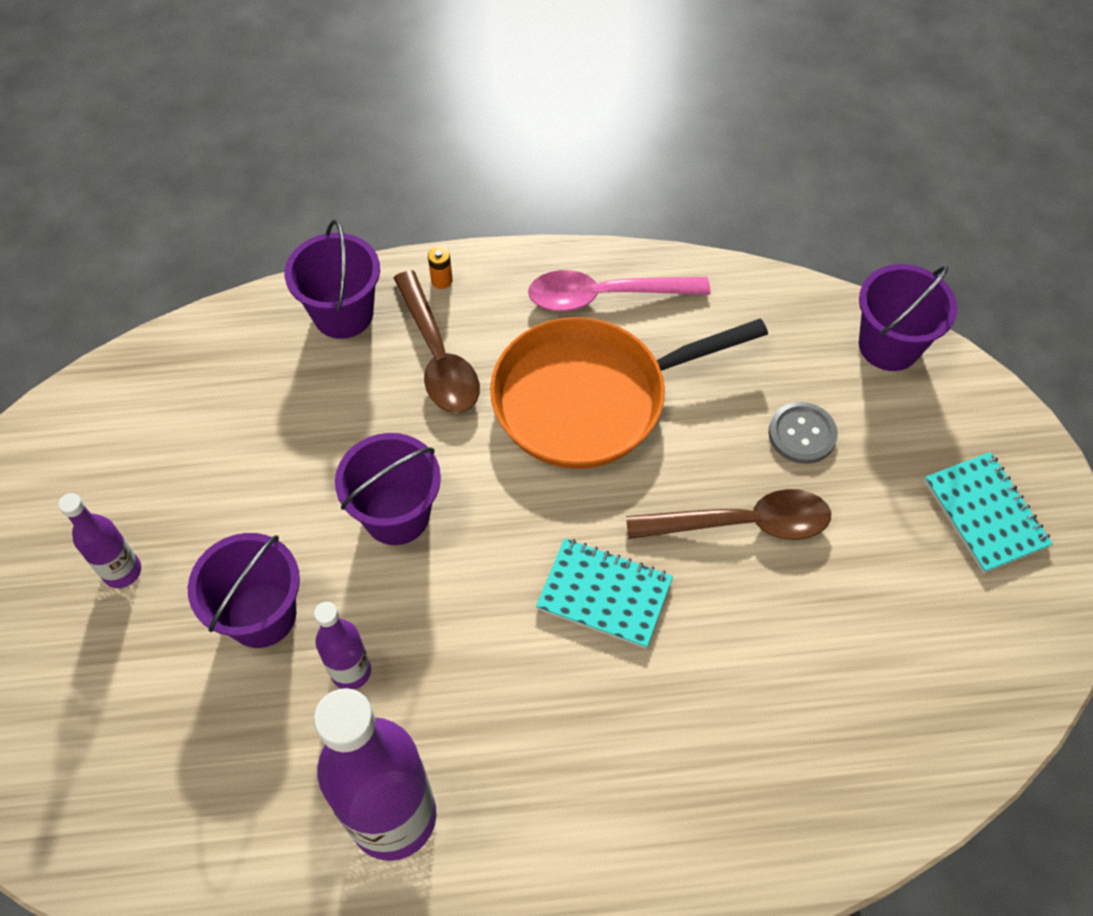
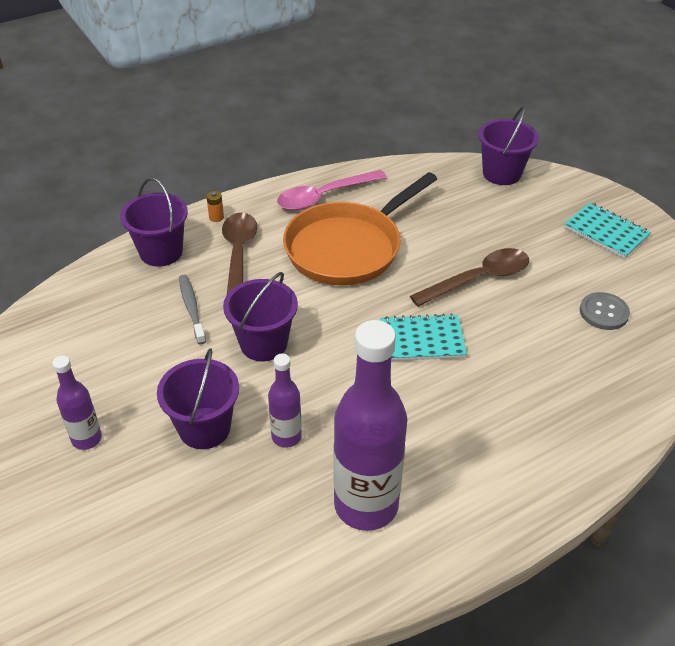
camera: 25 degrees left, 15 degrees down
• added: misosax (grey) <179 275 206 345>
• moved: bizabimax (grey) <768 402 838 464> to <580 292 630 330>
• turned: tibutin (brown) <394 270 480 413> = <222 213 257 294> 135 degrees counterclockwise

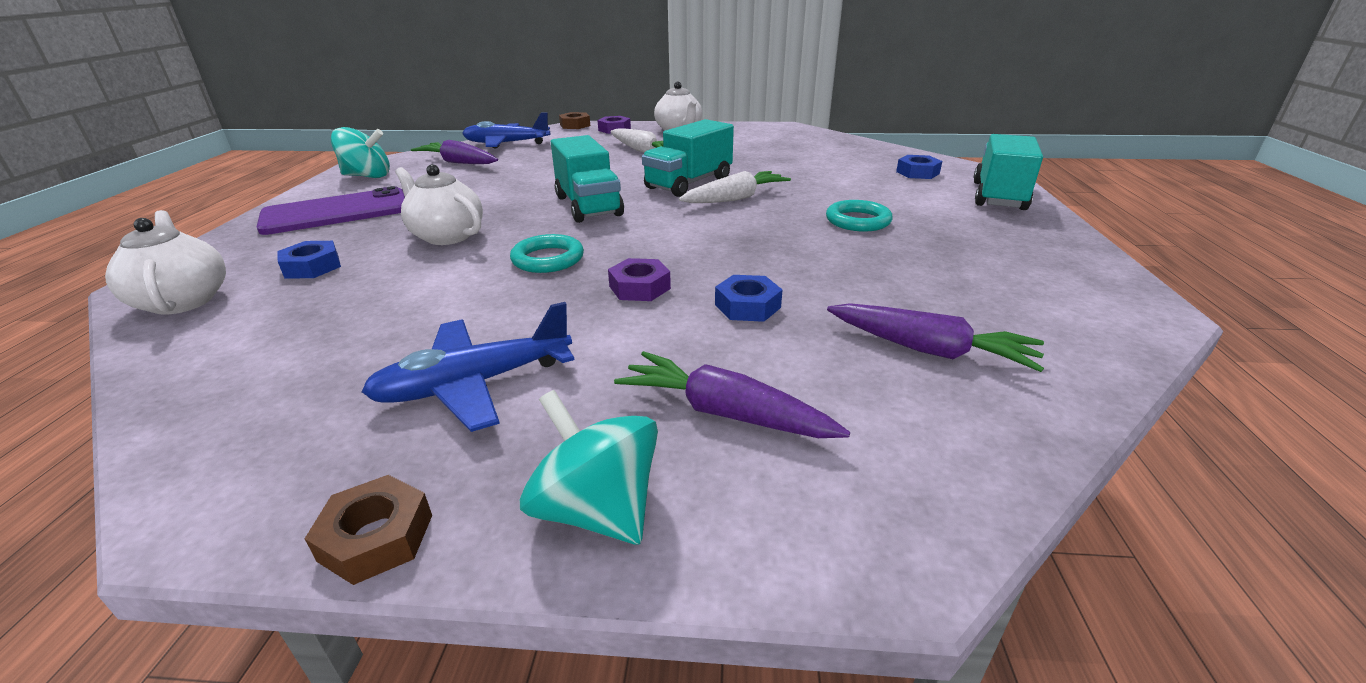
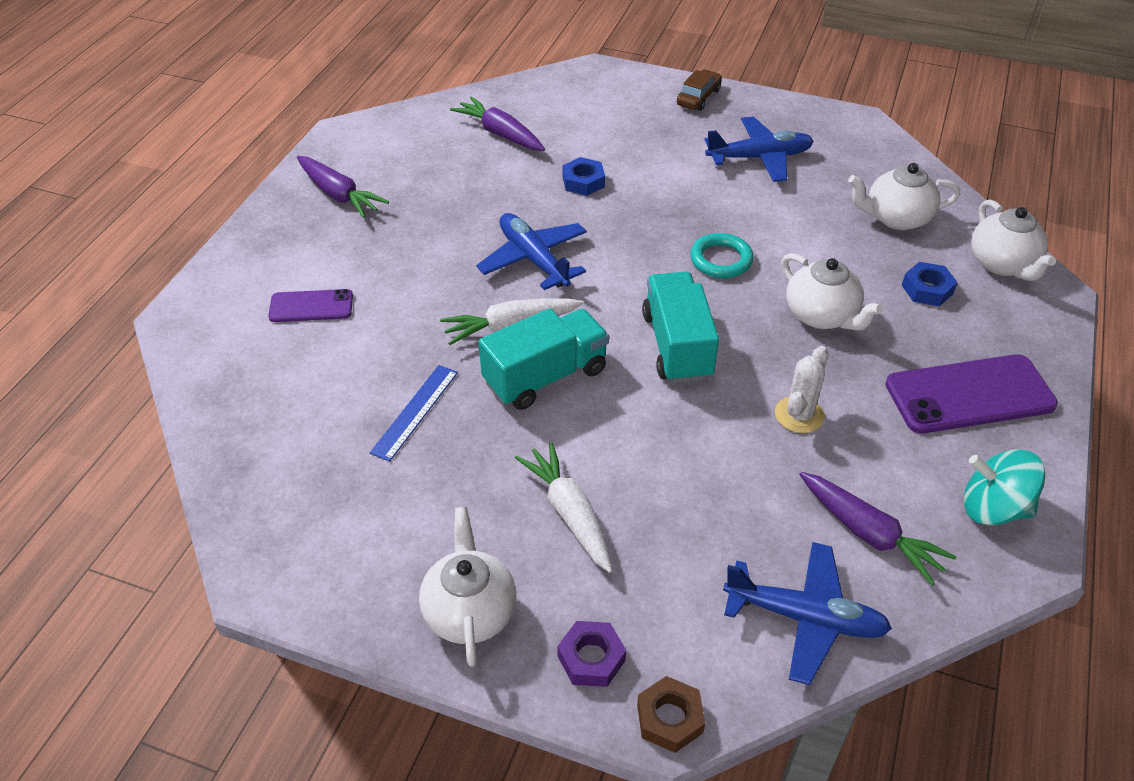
camera: 165 degrees left, 15 degrees up
• removed: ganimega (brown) <305 475 432 585>
• removed: ganimega (purple) <608 258 671 301>
• removed: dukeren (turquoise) <826 200 893 232>
• removed: ganimega (blue) <896 155 942 179>
• removed: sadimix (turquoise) <974 134 1043 210>
• added: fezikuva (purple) <268 289 353 322>
• added: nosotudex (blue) <370 365 458 462>
• added: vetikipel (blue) <476 213 587 290>
• added: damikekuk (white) <775 346 828 433>
• added: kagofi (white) <848 163 960 230>
• moved: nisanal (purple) <614 351 850 438> to <297 156 389 218>
• replaced: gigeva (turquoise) <520 390 658 545> to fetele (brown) <677 69 722 111>

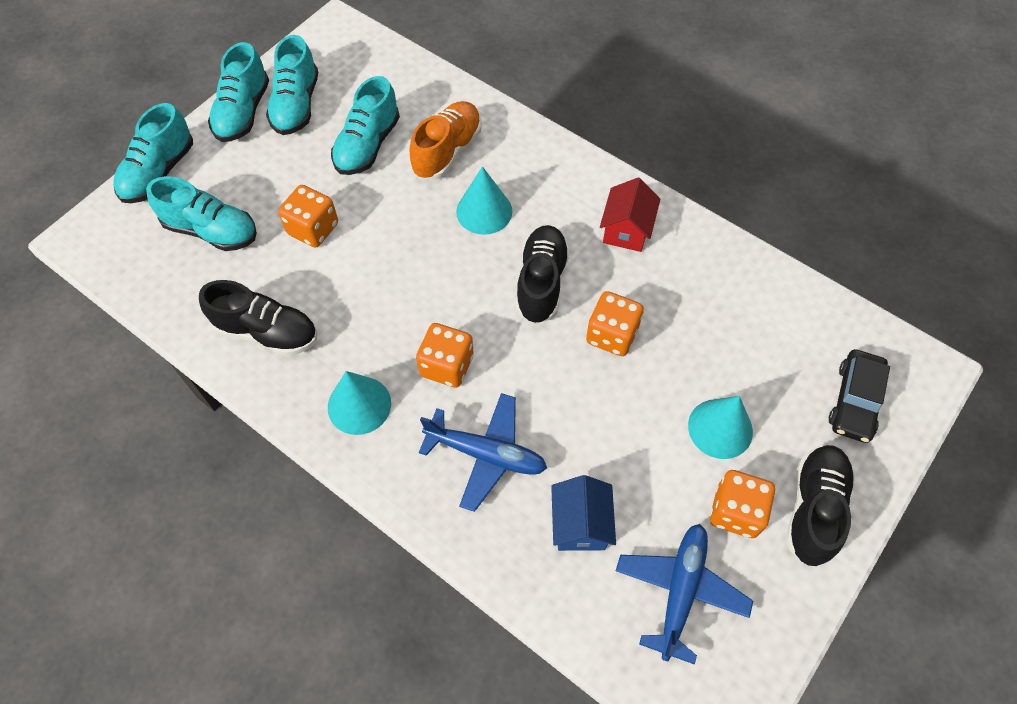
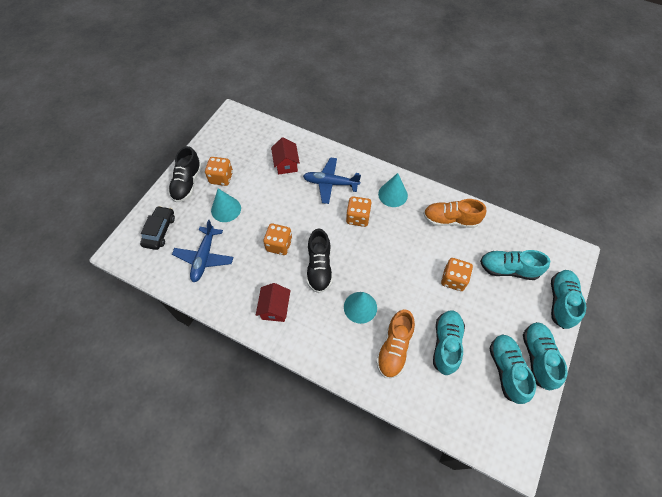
camera: 170 degrees right, 0 degrees up
• moved: vetikipel (blue) <616 524 753 664> to <172 220 233 282>
• recoloured: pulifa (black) <199 280 317 356> to pulifa (orange) <423 199 486 228>
• recoloured: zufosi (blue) <551 475 616 551> to zufosi (red) <271 138 300 174>

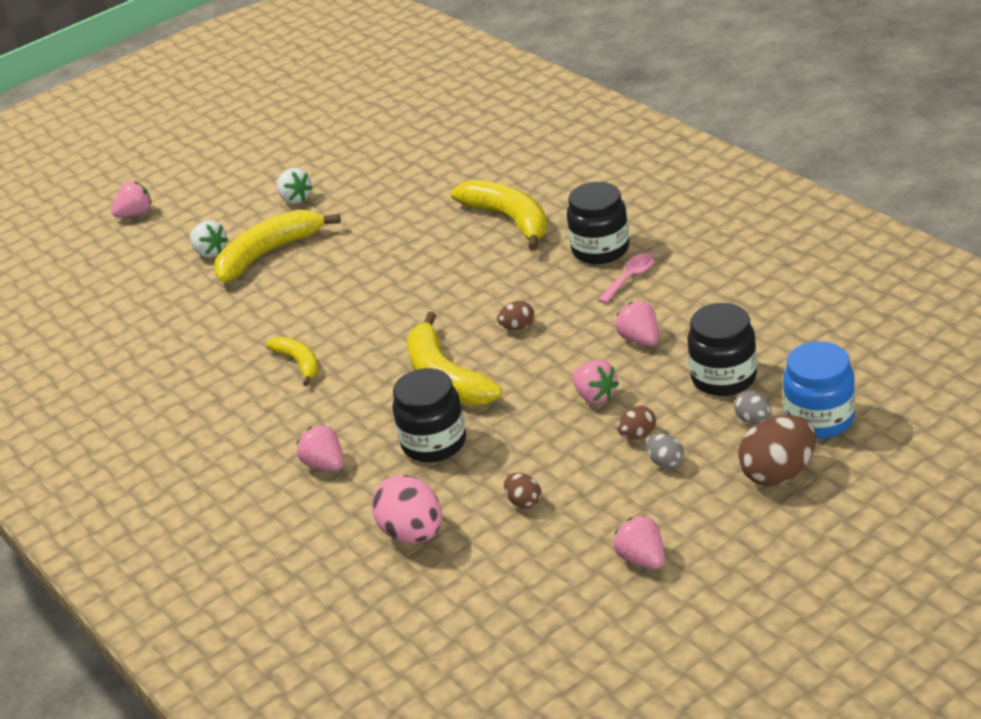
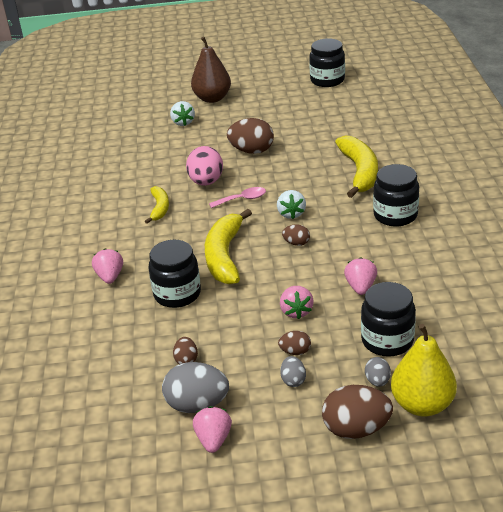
camera: 30 degrees right, 0 degrees up
• removed: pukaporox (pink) <111 181 152 217>
• removed: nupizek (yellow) <214 209 341 282>
• added: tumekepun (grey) <162 362 229 413>
• added: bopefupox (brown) <191 37 231 103>
• added: tumekepun (brown) <227 118 274 154>
• added: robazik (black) <309 38 345 87>
• moved: pukaporox (white) <277 168 313 204> to <277 190 306 219>
• moved: tumekepun (pink) <372 475 442 544> to <186 146 223 186>
• moved: tibutin (pink) <598 253 655 304> to <209 187 266 208>
• replaced: robazik (blue) <783 341 855 439> to bopefupox (yellow) <391 324 457 416>

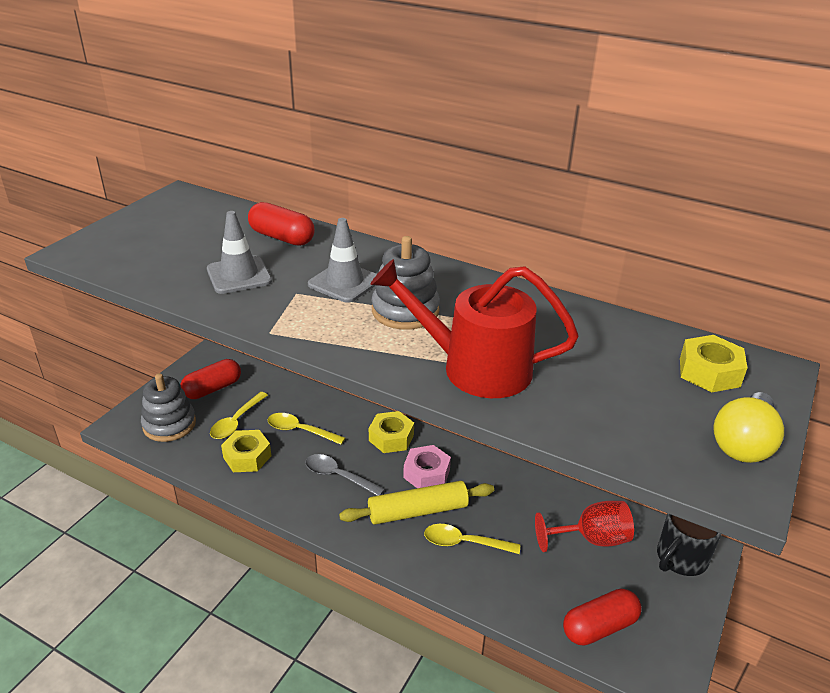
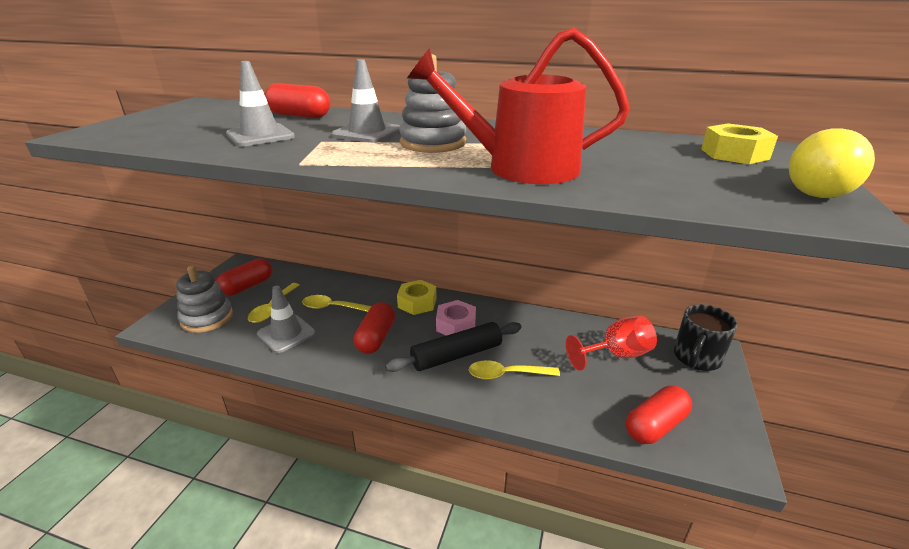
camera: 10 degrees left, 5 degrees down
• replaced: ganimega (yellow) <221 430 271 472> to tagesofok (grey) <257 286 316 353>
• replaced: tibutin (grey) <305 454 385 496> to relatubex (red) <354 302 395 354>
• recoloured: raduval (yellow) <339 481 494 525> to raduval (black) <385 322 522 372>

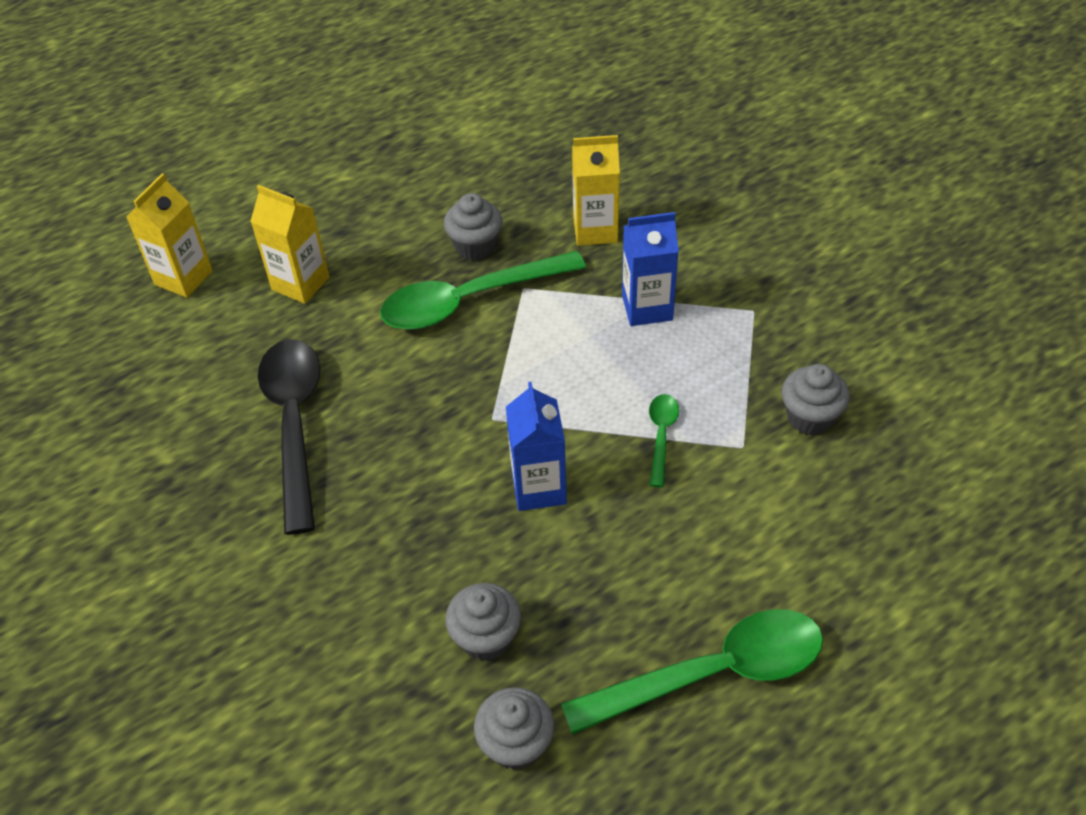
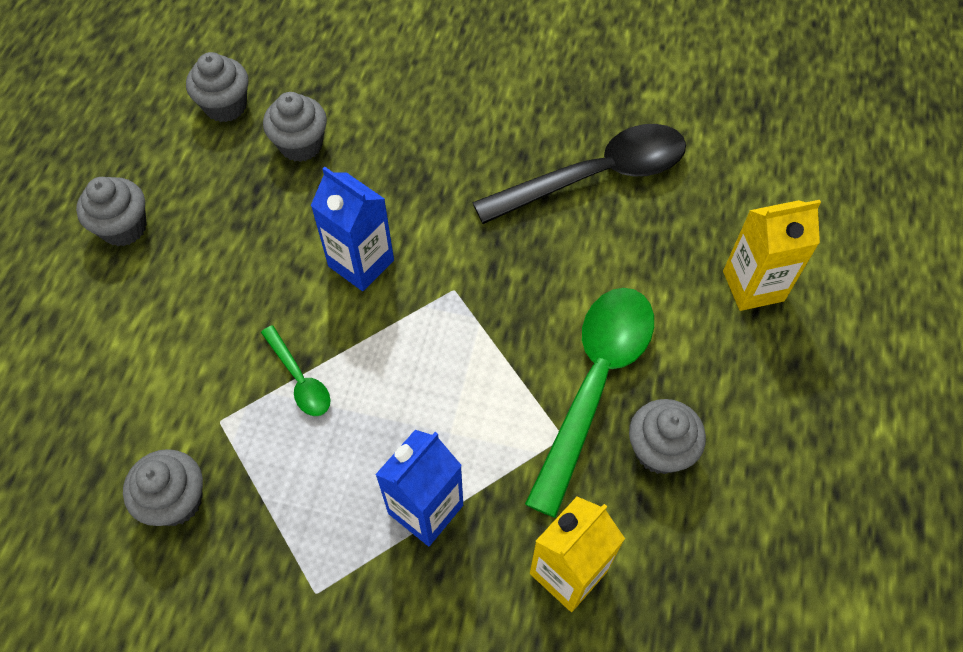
camera: 135 degrees right, 10 degrees up
• removed: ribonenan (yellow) <126 173 213 298>
• replaced: tibutin (green) <561 609 823 734> to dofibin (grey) <76 177 147 246>
• turned: tibutin (black) <258 340 321 535> = <472 124 686 224> 60 degrees counterclockwise

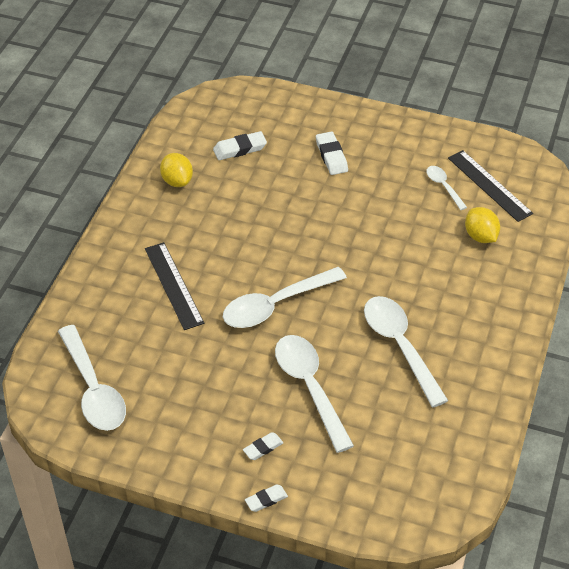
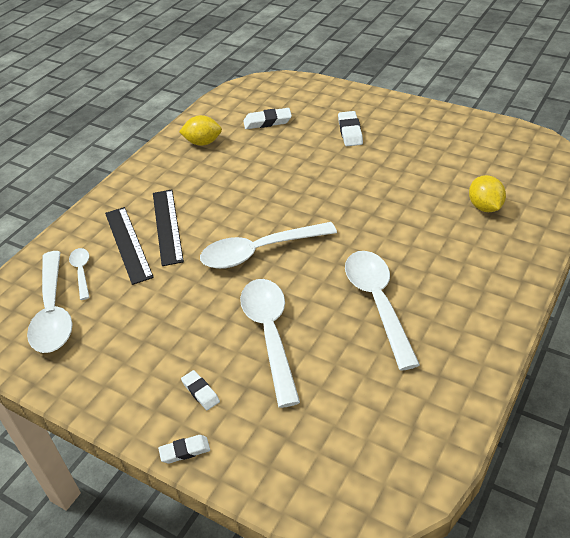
camera: 15 degrees right, 5 degrees down
• moved: tibutin (white) <426 166 467 210> to <69 248 90 300>
• moved: nosotudex (black) <448 150 533 222> to <105 207 154 285>
• turned: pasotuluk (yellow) <160 153 193 187> = <179 115 222 146> 75 degrees counterclockwise
• turned: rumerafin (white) <243 432 283 460> = <181 370 220 410> 75 degrees clockwise

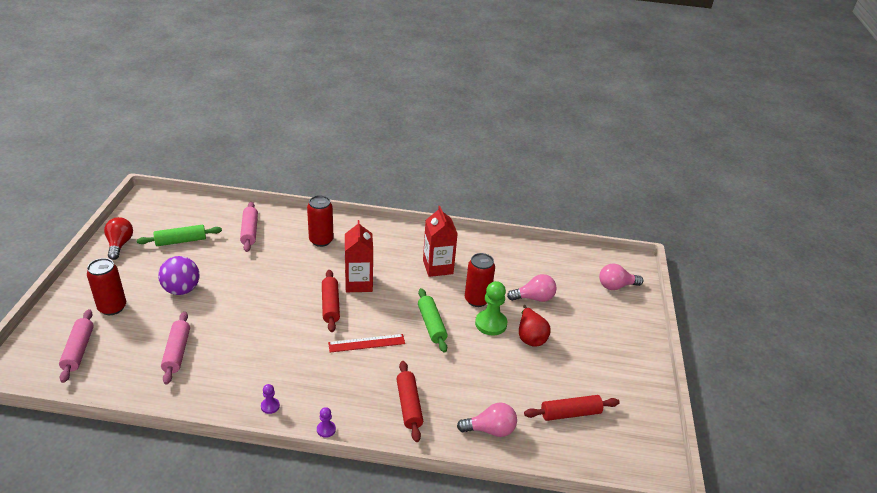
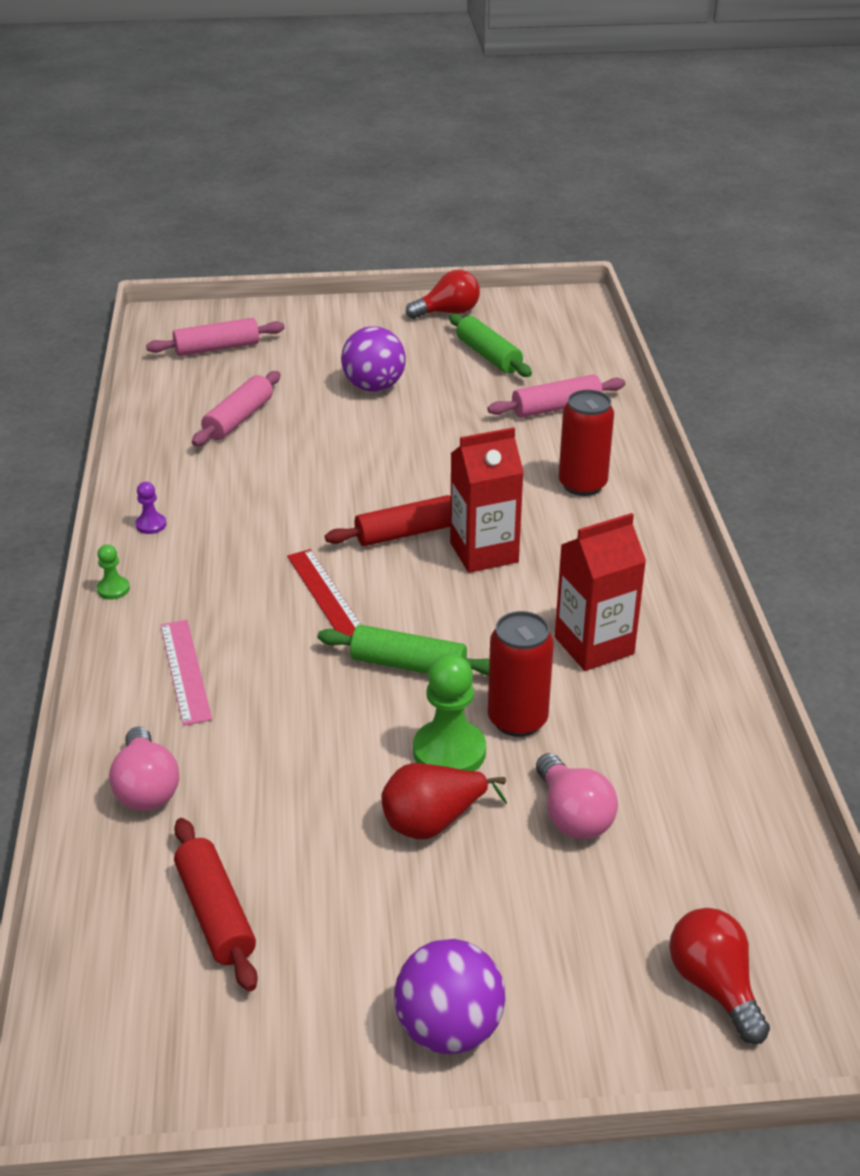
camera: 80 degrees right, 0 degrees up
• removed: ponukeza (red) <87 258 126 315>
• added: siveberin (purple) <394 939 505 1054>
• replaced: raduval (red) <396 361 423 442> to nosotudex (pink) <160 620 212 726>
• recoloured: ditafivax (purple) <317 407 336 438> to ditafivax (green) <97 545 130 599>
• recoloured: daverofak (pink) <599 263 643 290> to daverofak (red) <669 908 770 1044>
• turned: raduval (pink) <161 311 190 385> = <192 371 281 446> 45 degrees counterclockwise
• turned: raduval (green) <418 288 448 353> = <317 625 489 676> 45 degrees clockwise

